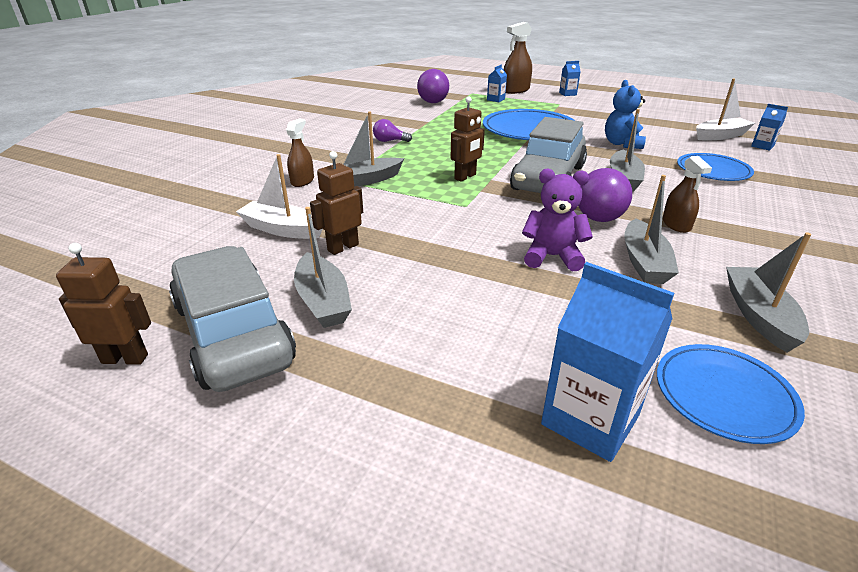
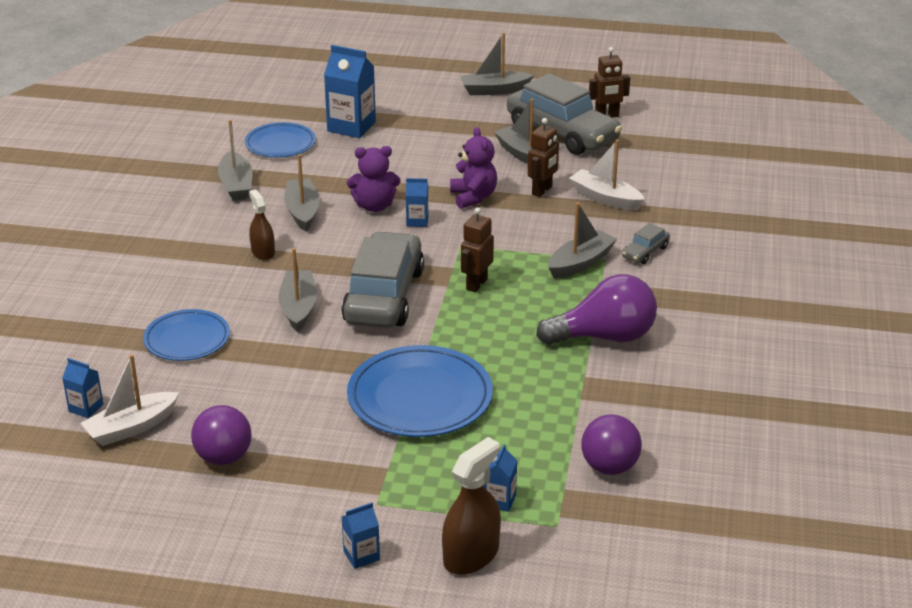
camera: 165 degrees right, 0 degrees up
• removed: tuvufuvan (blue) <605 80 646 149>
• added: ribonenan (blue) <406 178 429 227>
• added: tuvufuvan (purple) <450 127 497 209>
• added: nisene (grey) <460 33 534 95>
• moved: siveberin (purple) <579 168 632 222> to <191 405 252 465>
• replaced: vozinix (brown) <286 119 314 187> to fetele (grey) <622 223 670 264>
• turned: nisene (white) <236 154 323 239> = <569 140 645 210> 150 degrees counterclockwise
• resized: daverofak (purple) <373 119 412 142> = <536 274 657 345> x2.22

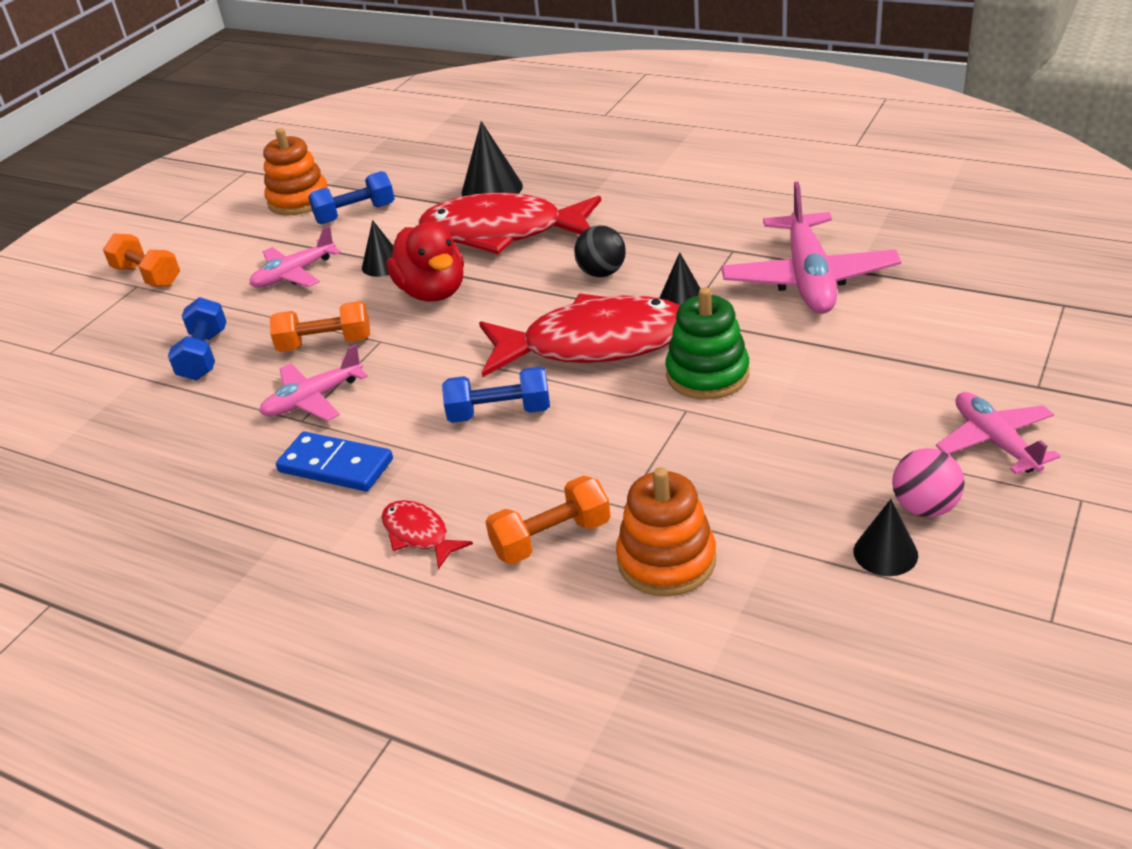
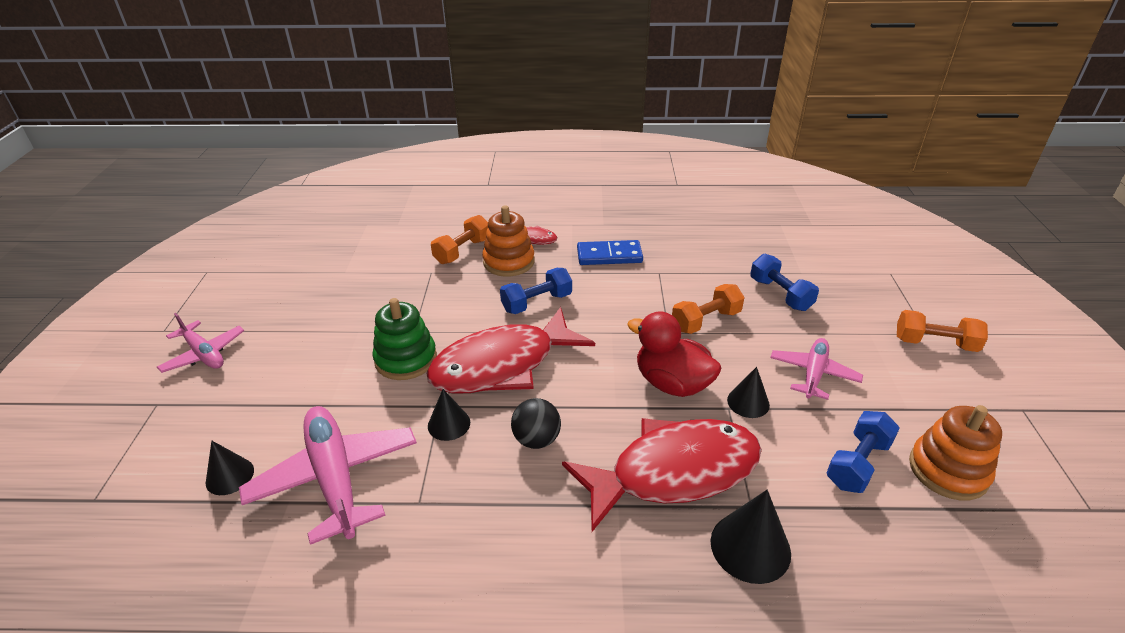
camera: 150 degrees right, 0 degrees up
• removed: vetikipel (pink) <259 344 368 421>
• removed: siveberin (pink) <892 448 965 517>
• moved: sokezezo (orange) <616 467 716 597> to <482 205 535 277>
• moved: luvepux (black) <854 499 918 576> to <205 441 254 495>

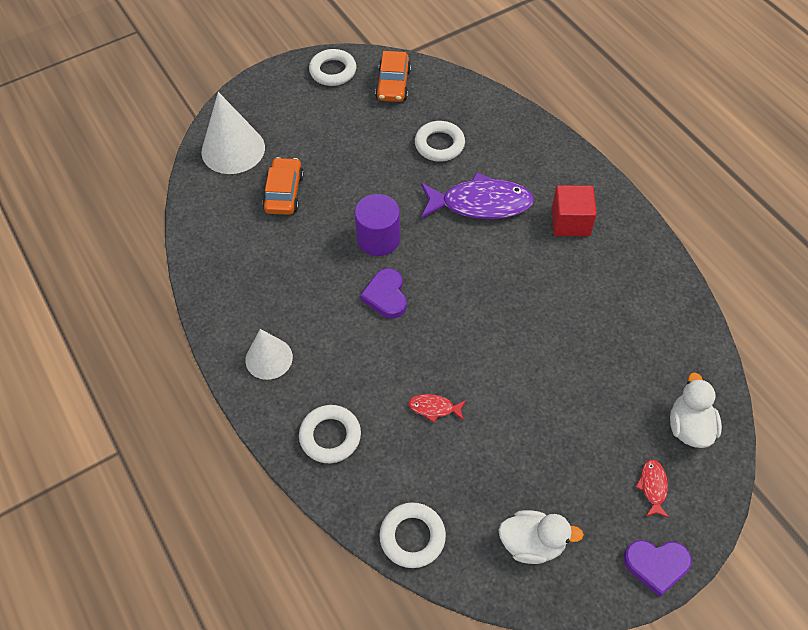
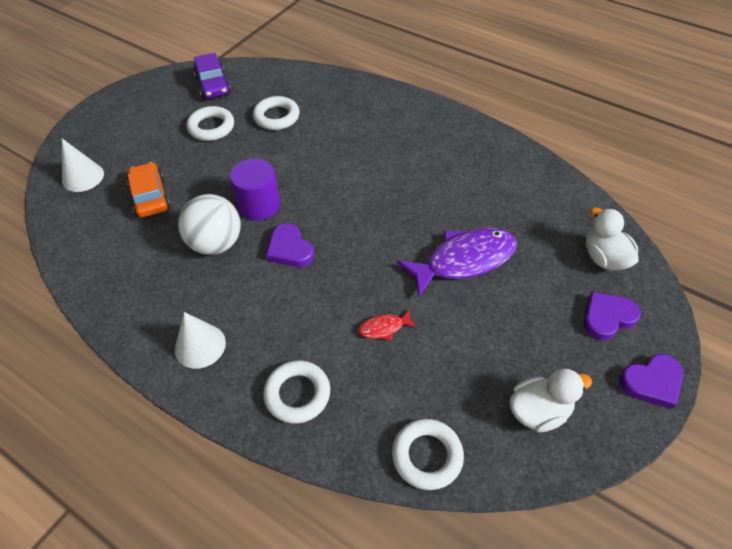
camera: 25 degrees left, 5 degrees down
• removed: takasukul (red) <552 185 597 236>
• added: siveberin (white) <178 194 241 255>
• moved: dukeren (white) <309 49 356 86> to <186 106 234 141>
• moved: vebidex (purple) <421 172 534 219> to <397 228 517 297>
• replaced: vebidex (red) <636 459 669 518> to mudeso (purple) <583 292 641 340>
• recoloured: fetele (orange) <375 51 411 102> to fetele (purple) <194 53 231 99>
• resized: luvepux (white) <201 92 265 174> = <62 139 104 192> x0.64

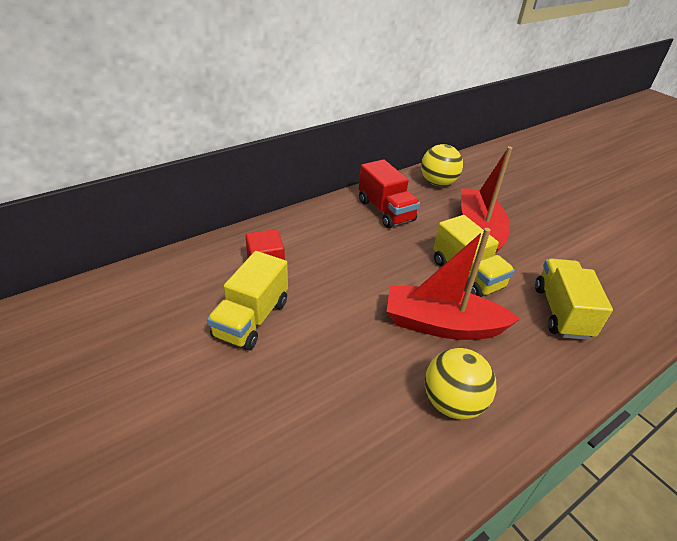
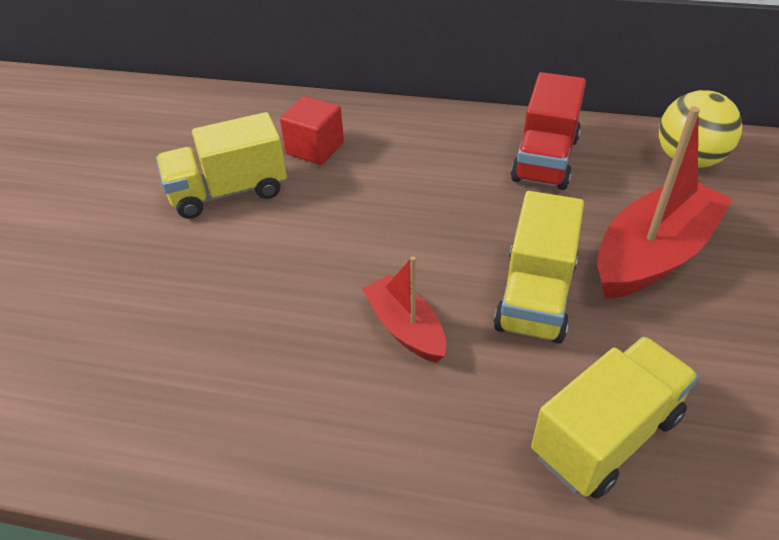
camera: 50 degrees right, 5 degrees up
• removed: siveberin (yellow) <425 348 496 420>
• resized: nisene (red) <386 228 520 340> = <362 256 446 363> x0.57

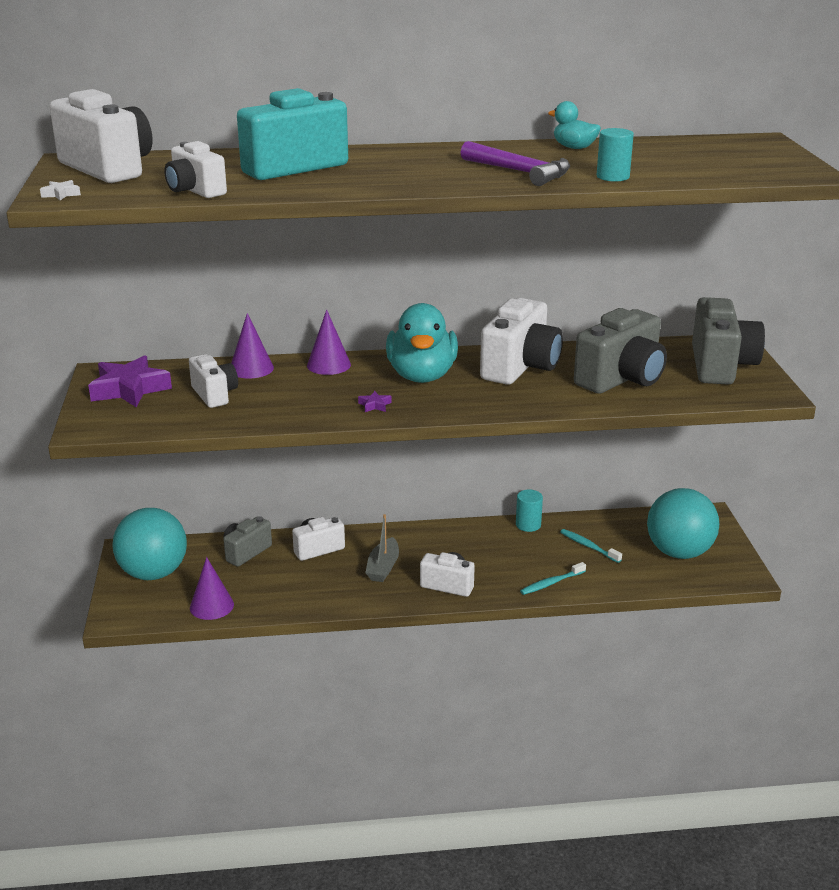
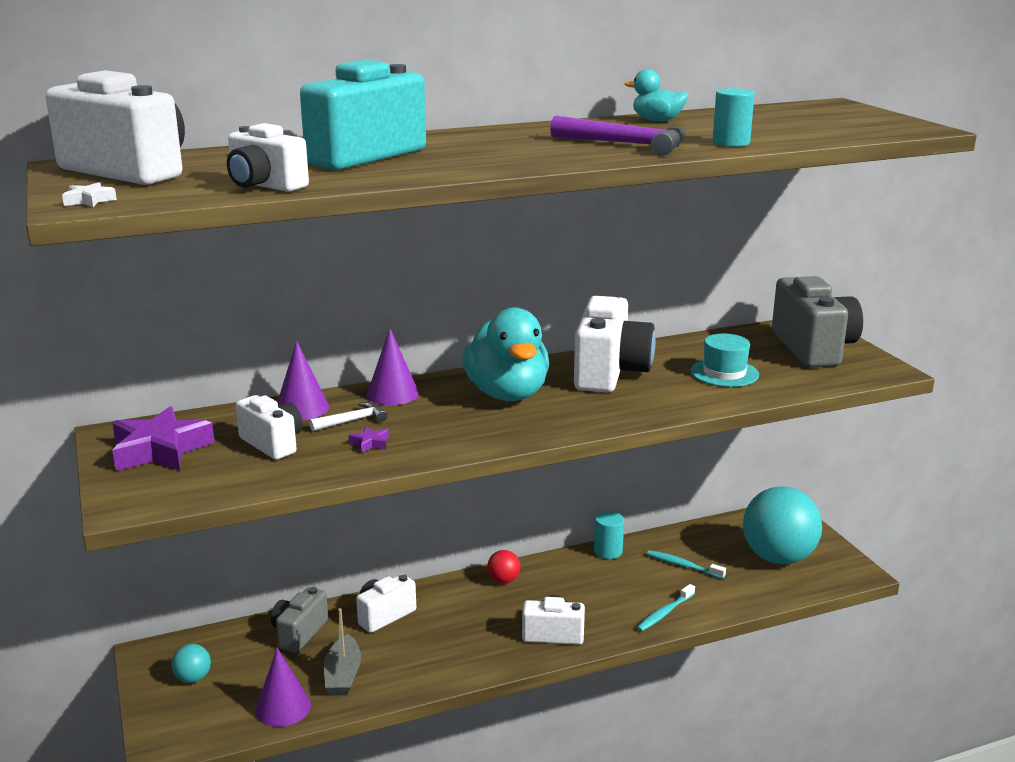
camera: 15 degrees left, 5 degrees down
• added: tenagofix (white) <309 402 388 431>
• added: siveberin (red) <487 550 521 584>
• moved: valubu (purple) <358 391 392 412> to <348 426 389 453>
• moved: nisene (grey) <366 514 399 582> to <324 608 361 695>
• replaced: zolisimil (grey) <574 308 667 394> to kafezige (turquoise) <690 334 759 387>
• resized: siveberin (turquoise) <112 508 187 580> = <171 644 211 683> x0.42

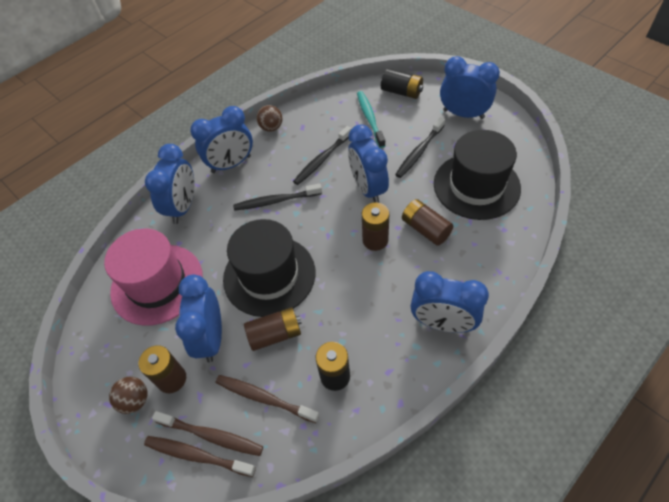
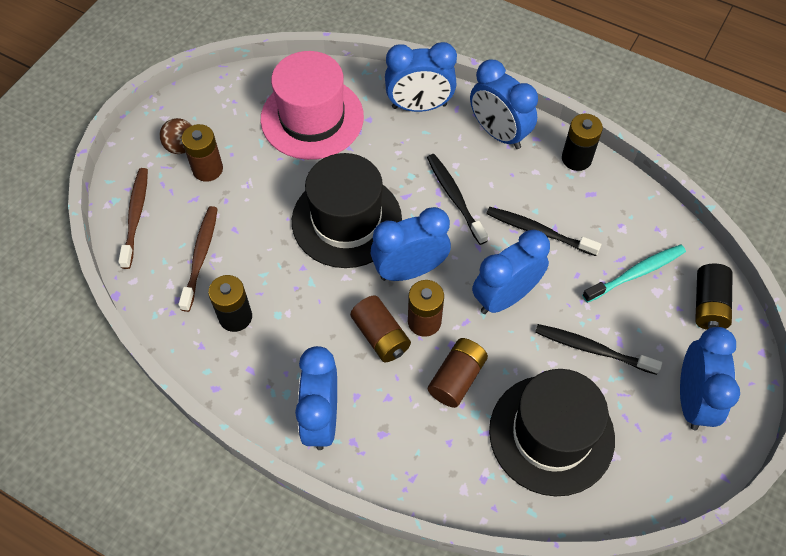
camera: 70 degrees right, 5 degrees up
• removed: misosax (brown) <152 411 263 456>
• moved: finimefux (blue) <175 275 222 363> to <371 207 451 281>
• moved: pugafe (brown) <244 307 302 351> to <350 296 411 363>
• replaced: siveberin (brown) <257 105 282 132> to pugafe (black) <562 114 603 171>

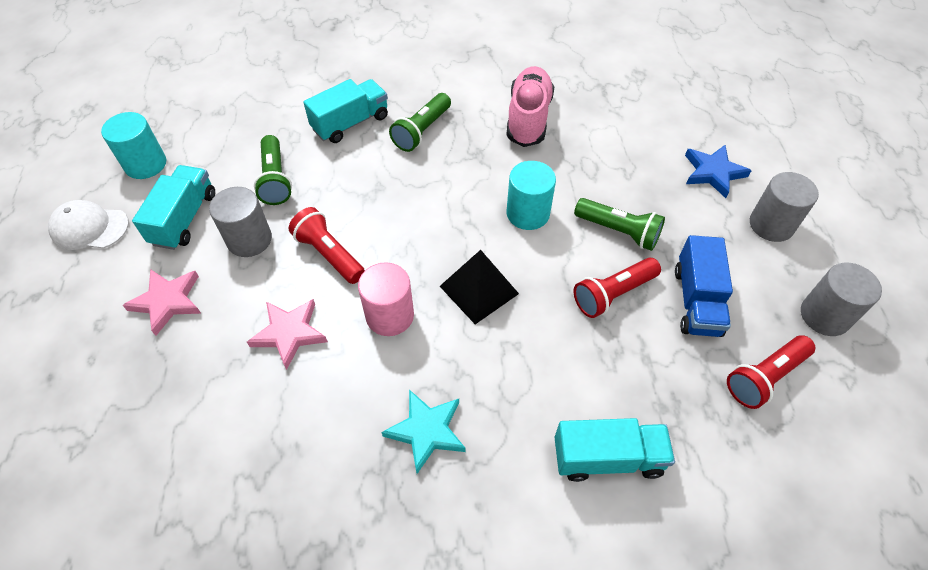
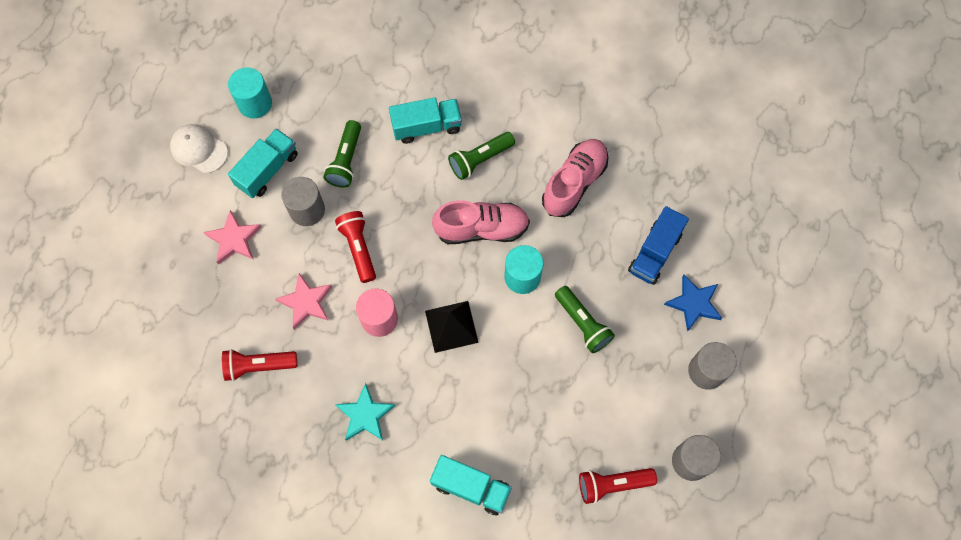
camera: 25 degrees right, 15 degrees up
• added: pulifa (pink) <432 200 530 244>
• moved: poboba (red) <574 258 661 318> to <222 349 297 381>
• moved: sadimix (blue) <675 235 733 337> to <628 206 689 285>

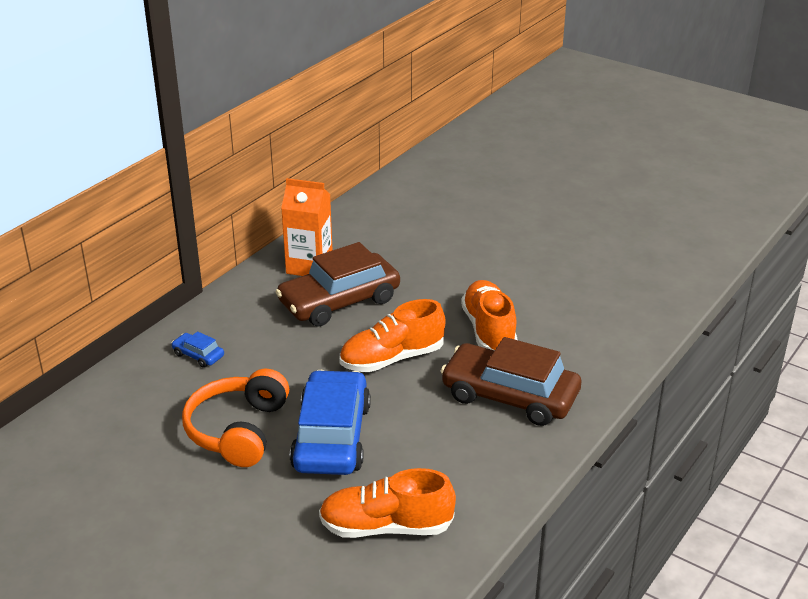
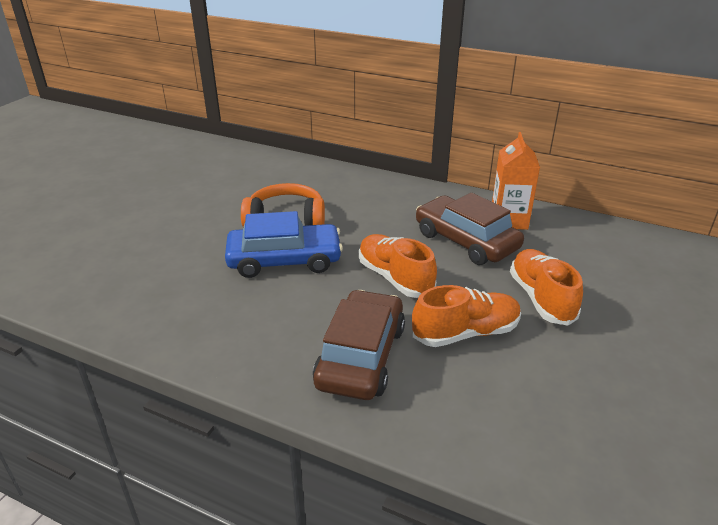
camera: 80 degrees right, 0 degrees up
• removed: fetele (blue) <172 331 224 368>
• moved: pulifa (orange) <319 468 456 538> to <510 249 583 325>

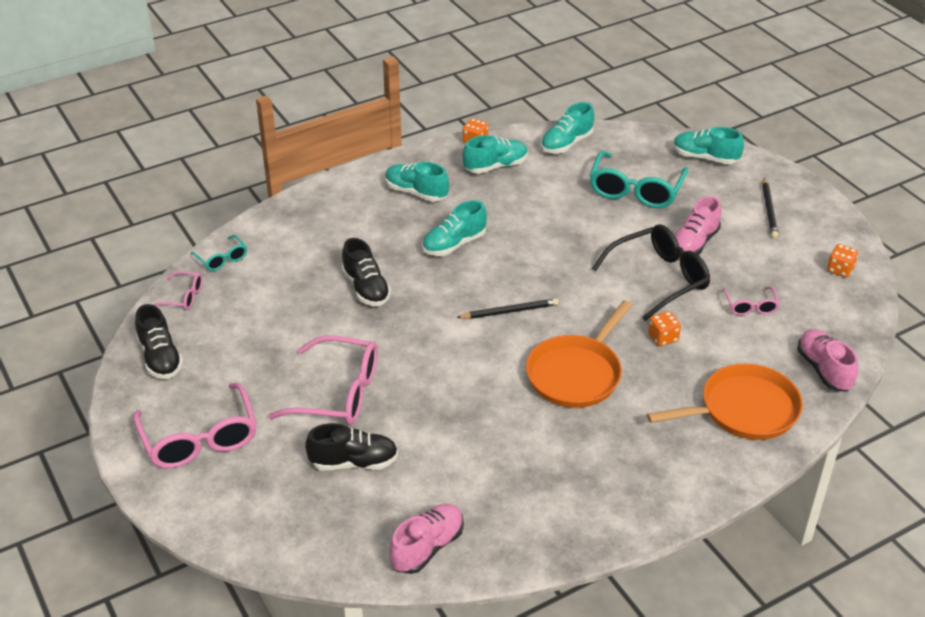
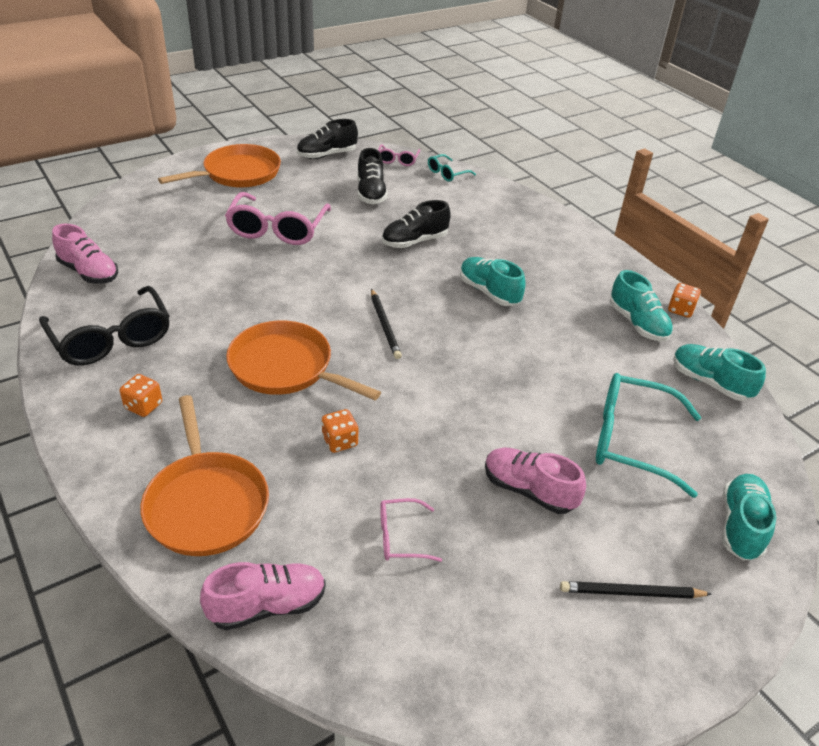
camera: 85 degrees right, 0 degrees up
• removed: pulifa (turquoise) <385 162 449 202>
• moved: pulifa (black) <305 423 398 470> to <357 148 388 204>
• moved: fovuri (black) <592 224 710 321> to <39 286 170 365>
• moved: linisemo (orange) <827 244 858 278> to <120 374 162 417>
• replaced: fovuri (pink) <133 383 257 468> to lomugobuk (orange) <158 144 281 187>

